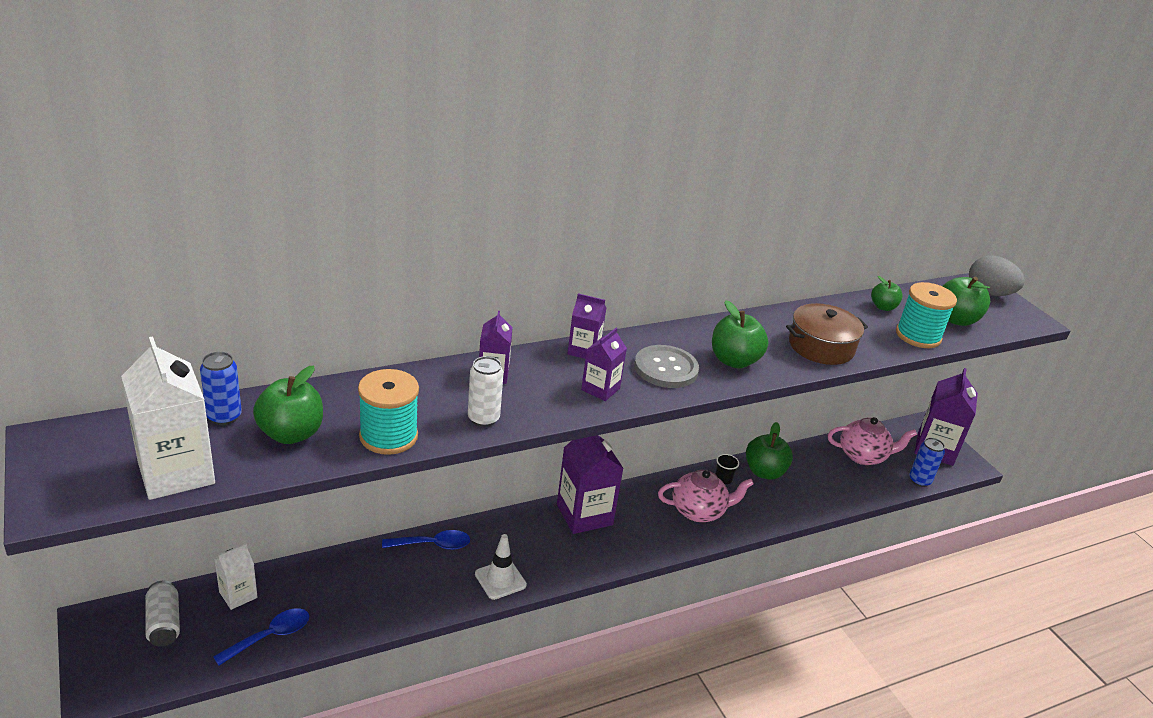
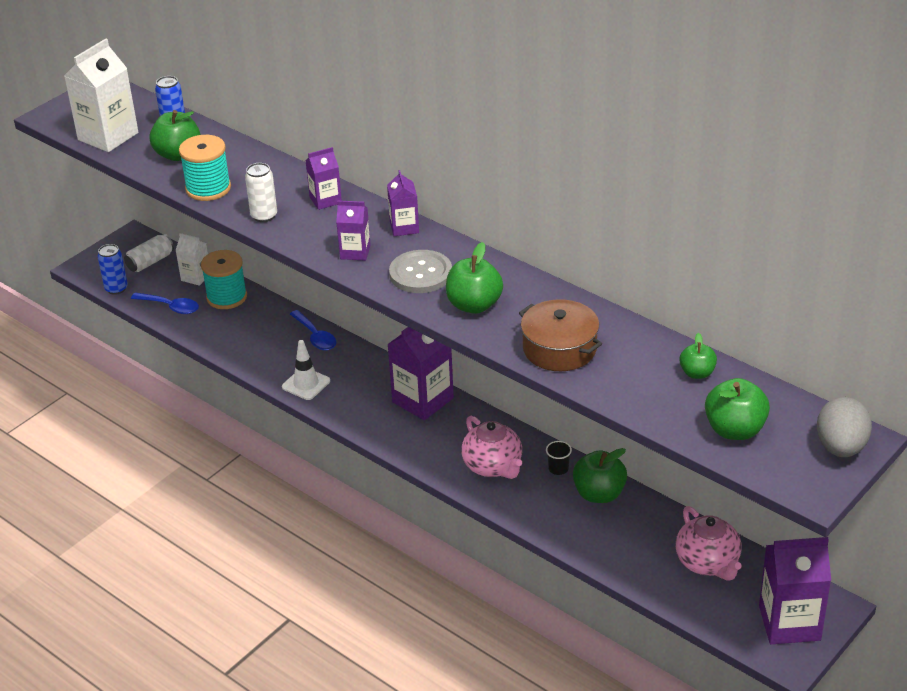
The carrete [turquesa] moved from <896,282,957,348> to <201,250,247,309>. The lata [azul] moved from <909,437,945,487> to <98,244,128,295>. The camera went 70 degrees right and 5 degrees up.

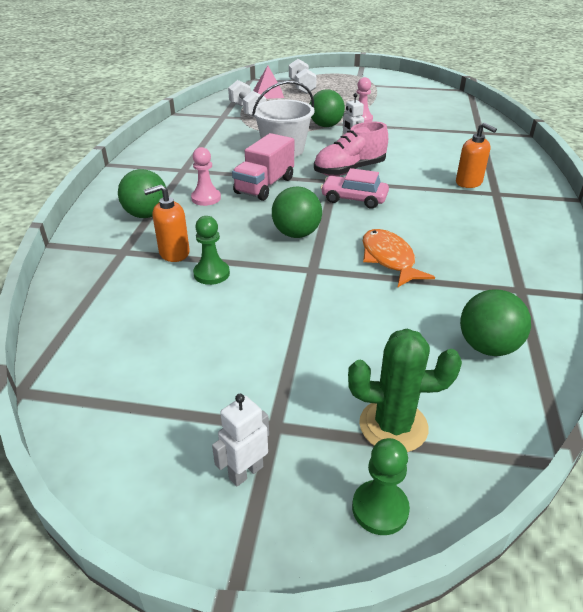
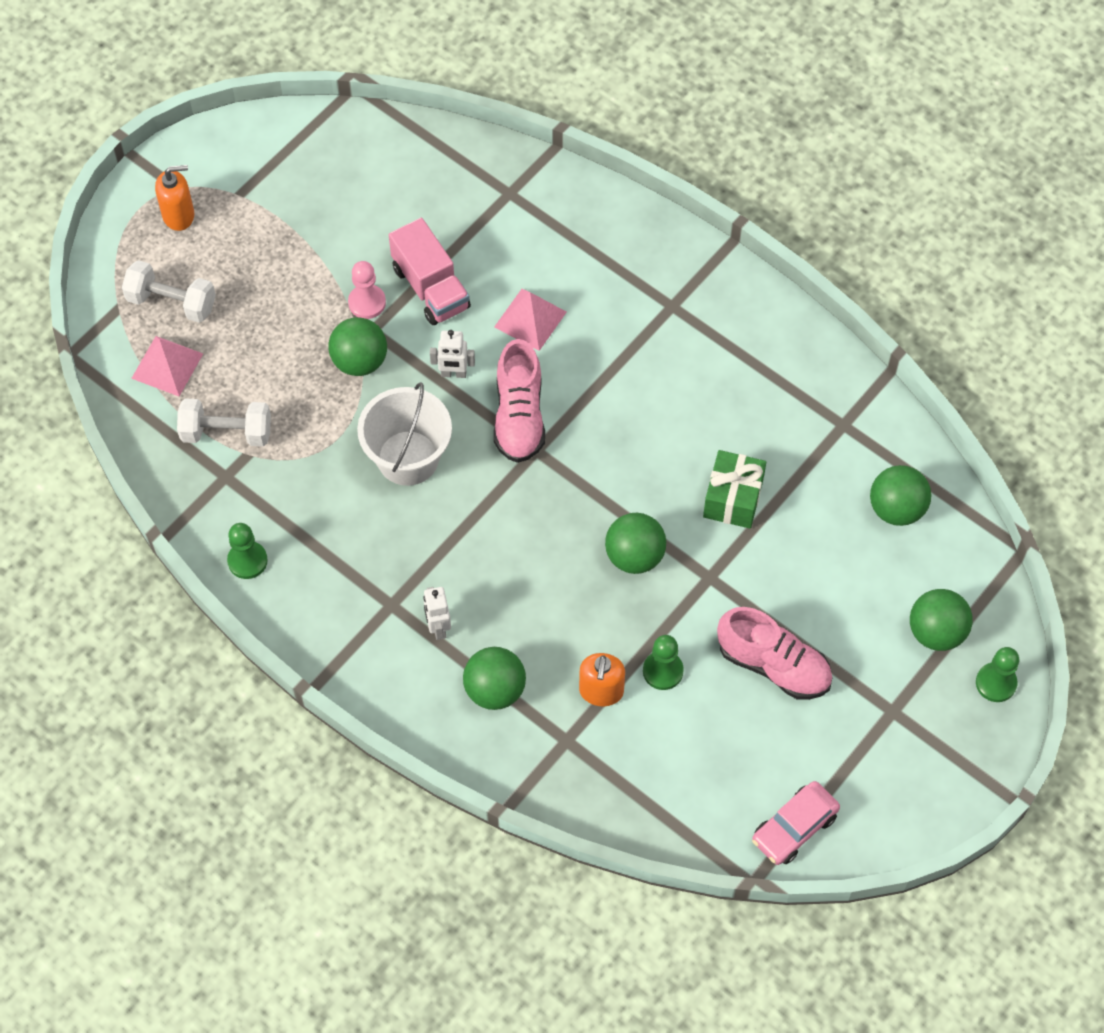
The peón [rosa] at <191,147,221,206> disappeared. The robot [blanco] moved from <212,394,269,486> to <423,587,451,640>. The camión [rosa] moved from <232,133,294,201> to <389,218,471,325>. The coche [rosa] moved from <321,168,389,209> to <752,781,840,865>. The cactus [verde] at <348,329,462,452> was replaced by the pelota [verde] at <910,589,973,651>. The pez [naranja] at <363,229,435,287> was replaced by the regalo [verde] at <703,450,766,528>. The dispensador de jabón [naranja] moved from <456,122,497,188> to <155,165,194,231>. The peón [verde] at <227,523,268,579> appeared. The pirámide [rosa] at <494,289,567,351> appeared. The zapato [rosa] at <717,607,832,700> appeared. The camera went 60 degrees left and 25 degrees up.

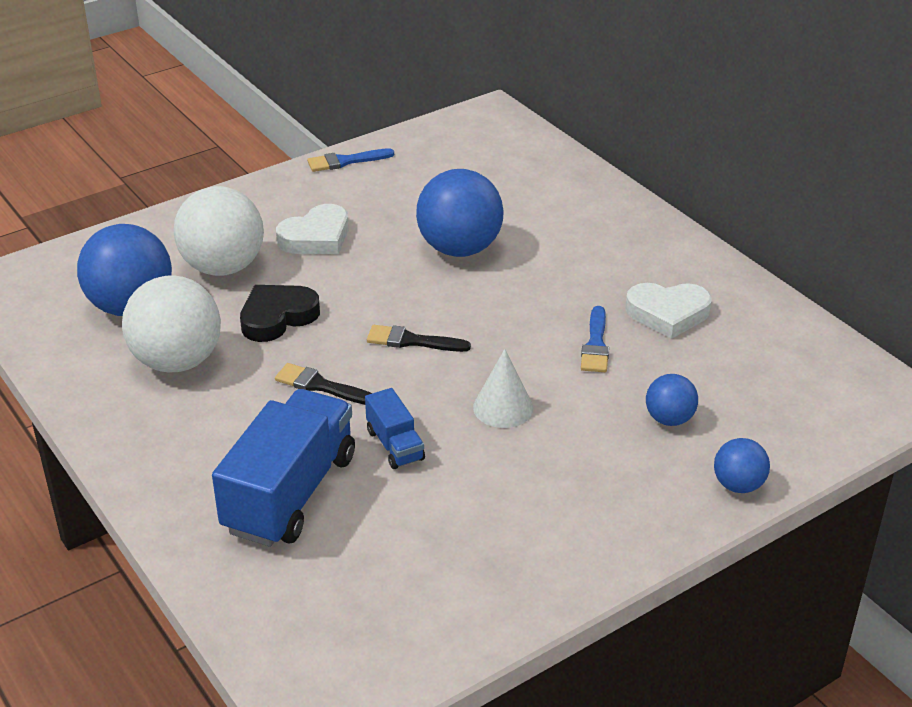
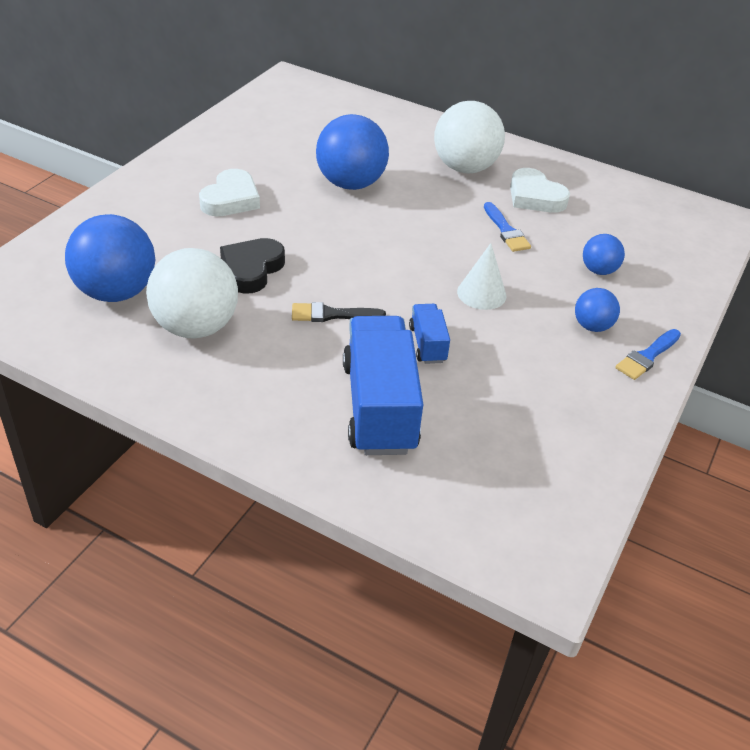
The pelota [blanco] moved from <174,186,264,276> to <434,101,505,173>. The pincel [azul] moved from <307,148,394,172> to <615,329,681,380>. The camión [azul] at <365,388,425,469> turned 135 degrees counterclockwise. The pincel [negro] at <367,325,471,352> disappeared. The corazón [blanco] at <625,283,712,339> turned 75 degrees clockwise. The pelota [azul] moved from <714,438,770,493> to <575,288,620,332>. The camera went 30 degrees left and 5 degrees up.

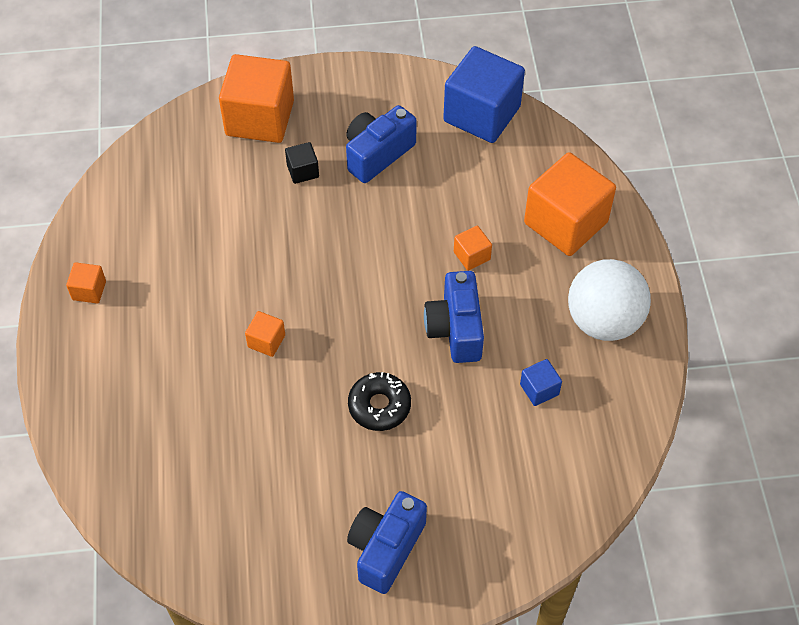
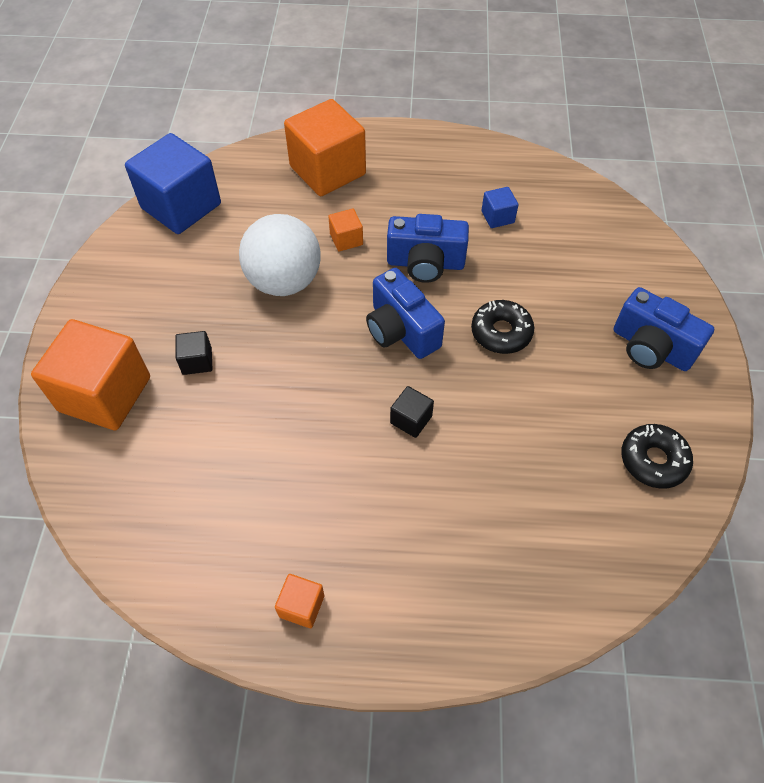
The cubo [naranja] at <245,311,285,357> became the cubo [negro] at <390,386,434,438>. The cámara [azul] moved from <346,105,417,183> to <366,268,445,359>. The pelota [blanco] moved from <568,259,651,341> to <239,214,321,296>. The rosquilla [negro] at <621,424,693,489> appeared. The camera went 80 degrees left and 0 degrees up.

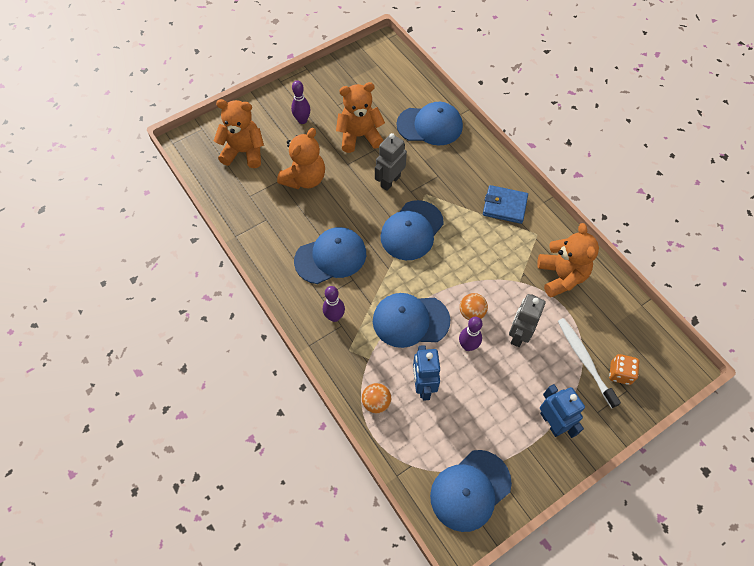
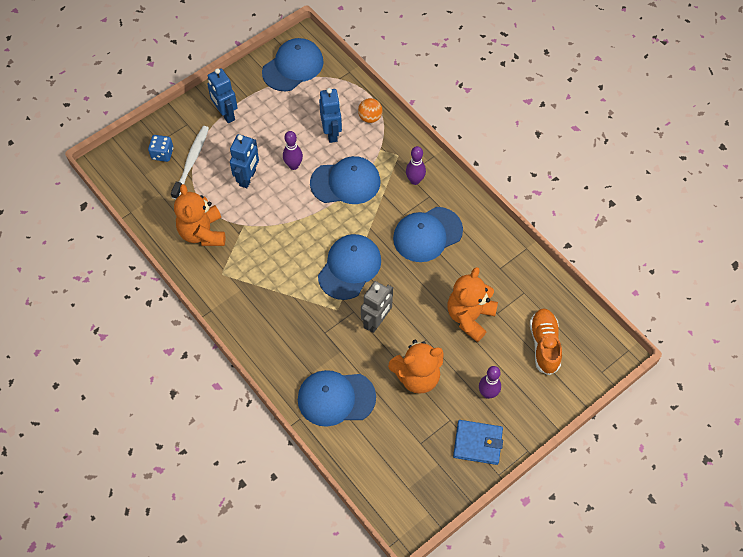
The osito [naranja] at <214,99,264,168> was replaced by the zapato [naranja] at <530,308,562,375>. The pelota [naranja] at <460,293,488,320> disappeared. The cartera [azul] moved from <483,185,528,224> to <453,420,503,465>. The robot [gris] at <509,294,546,347> became the robot [azul] at <230,134,259,188>. The cepillo de dientes [blanco] at <558,318,621,408> turned 135 degrees counterclockwise. The dado [naranja] at <609,354,639,385> became the dado [azul] at <148,135,173,162>. The camera went 175 degrees right and 0 degrees up.

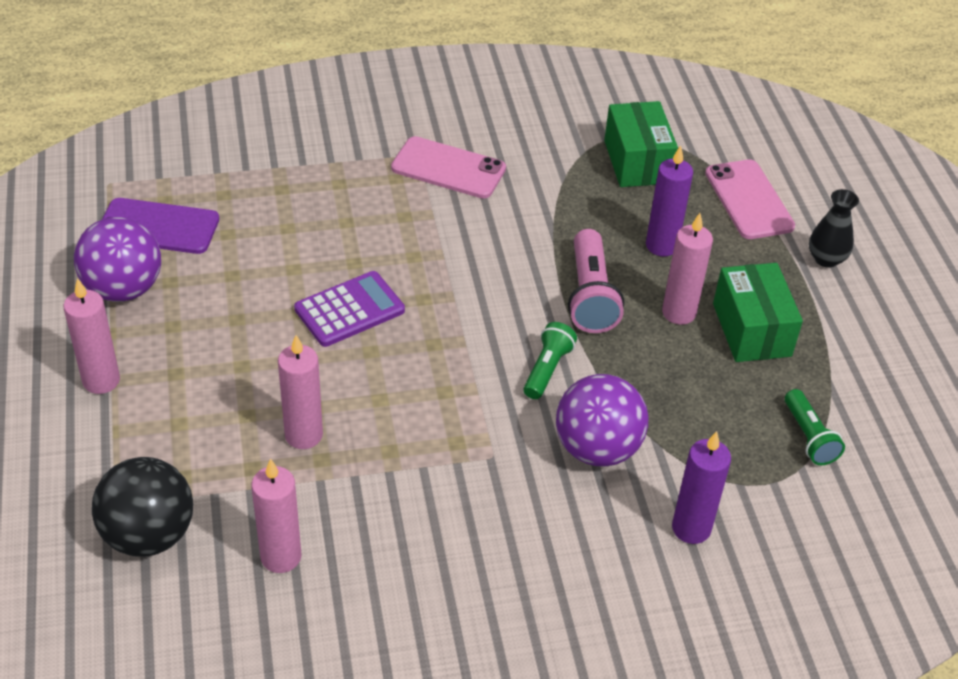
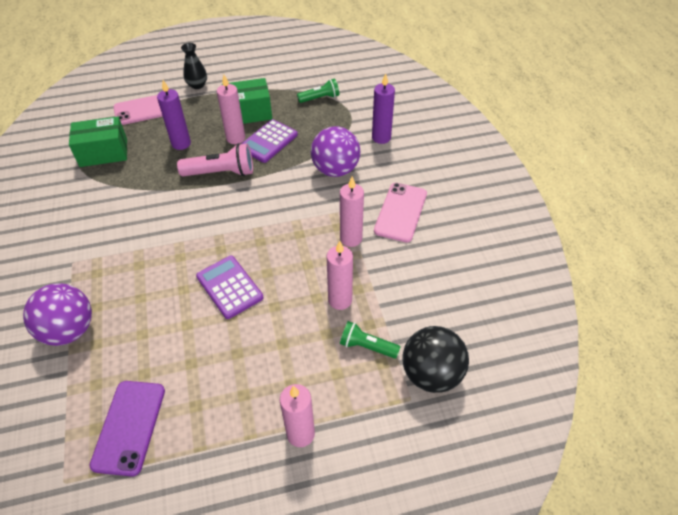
The pelota [morado] moved from <74,217,161,302> to <23,283,92,346>. The vela [rosa] moved from <251,458,301,573> to <340,176,364,247>. The móvil [rosa] moved from <391,136,506,199> to <374,183,427,242>. The lámpara de mano [verde] moved from <523,322,577,399> to <340,321,400,359>. The calculadora [morado] at <241,119,298,163> appeared. The camera went 90 degrees left and 5 degrees up.

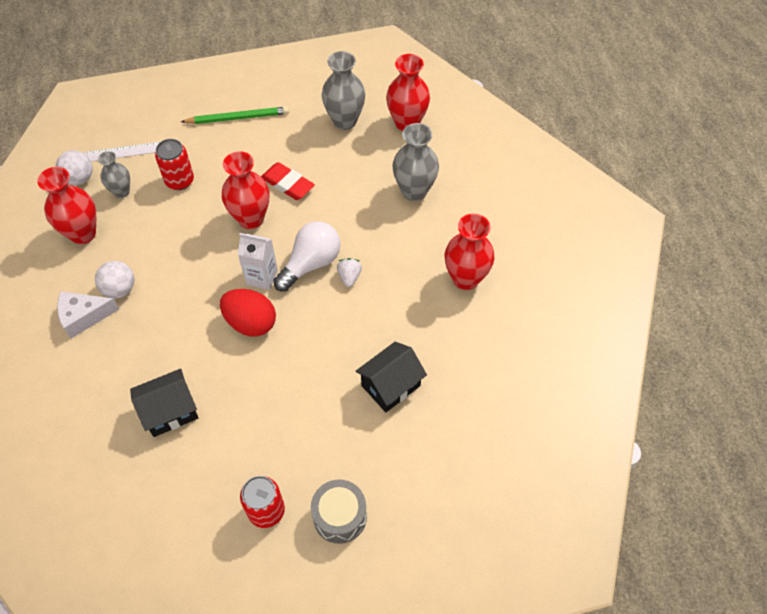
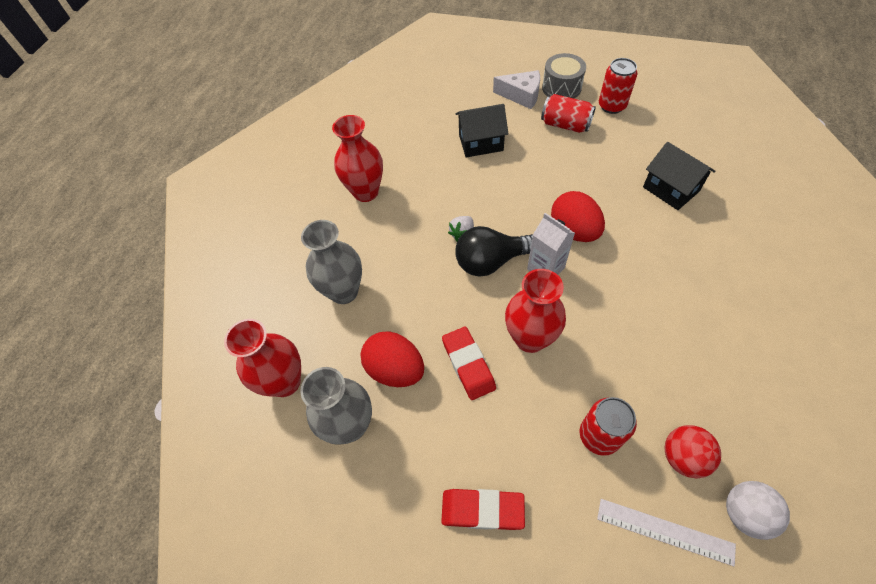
The florero [rojo] at <37,167,96,244> disappeared. The queso [blanco] moved from <57,292,119,339> to <493,70,540,109>. The pelota [blanco] at <95,261,134,299> disappeared. The florero [gris] at <98,151,130,198> was replaced by the pelota [rojo] at <665,425,721,479>. The casa [negro] at <130,369,198,437> turned 45 degrees clockwise. The lápiz [verde] at <181,107,289,124> was replaced by the goma de borrar [rojo] at <441,489,525,530>. The bombilla [blanco] at <273,221,341,292> became the bombilla [negro] at <455,226,533,277>. The huevo [rojo] at <361,332,424,387> appeared. The lata [rojo] at <541,94,596,133> appeared. The camera went 145 degrees left and 0 degrees up.

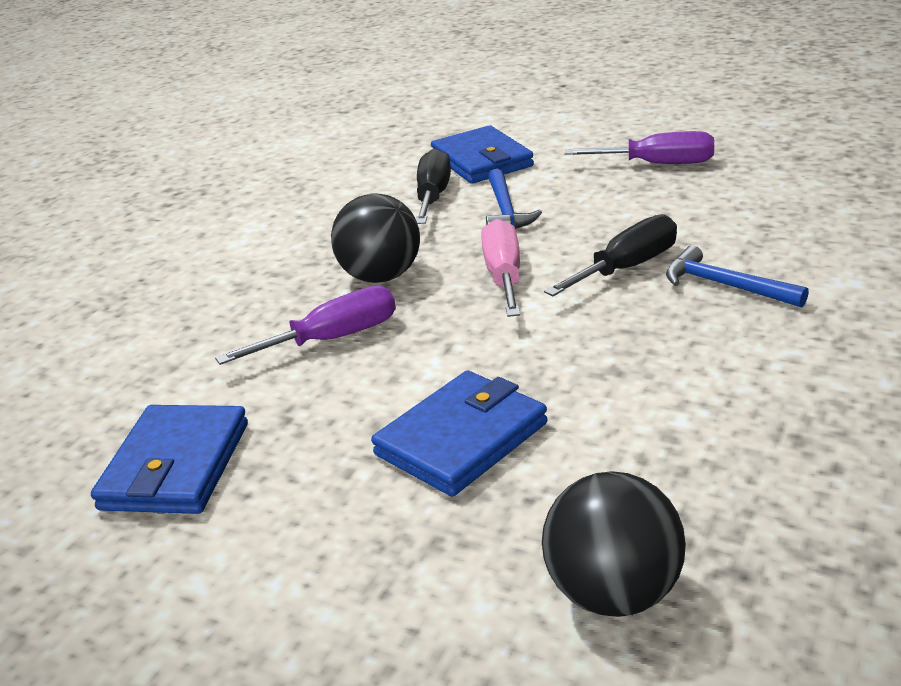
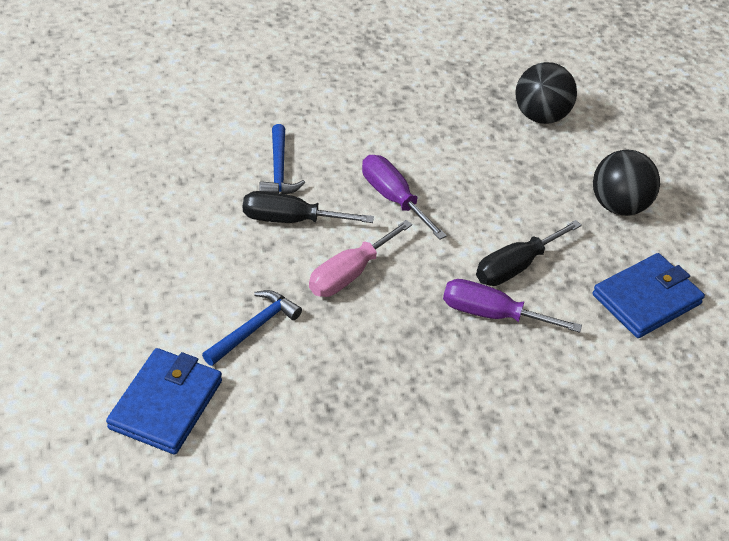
The pelota [negro] moved from <331,193,420,283> to <593,150,660,216>. The cartera [azul] at <371,371,548,497> disappeared. The destornillador [negro] moved from <416,148,451,224> to <476,220,582,286>. The destornillador [morado] moved from <565,131,714,164> to <362,155,447,240>. The camera went 140 degrees left and 15 degrees up.

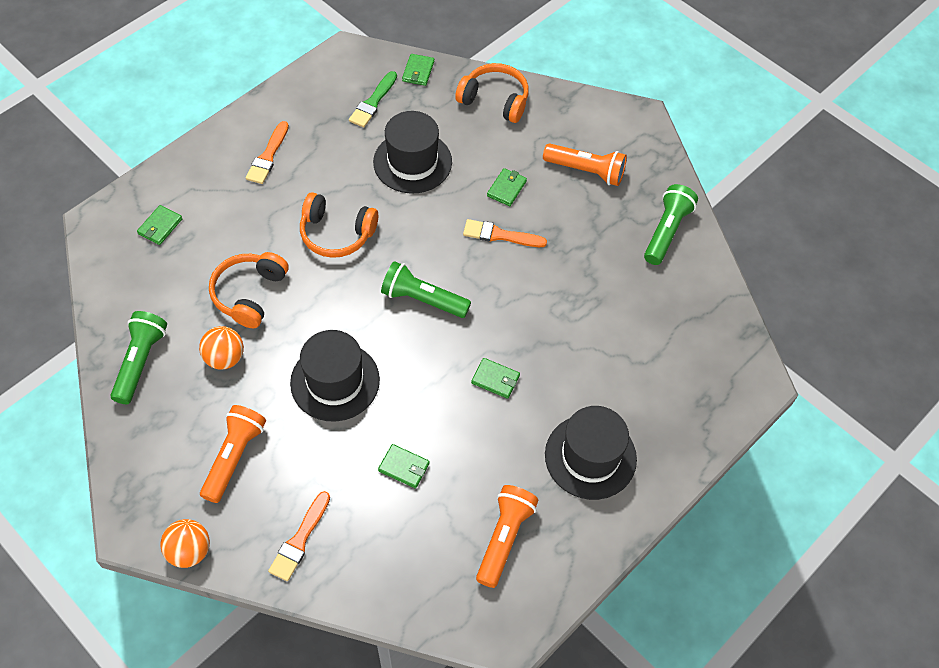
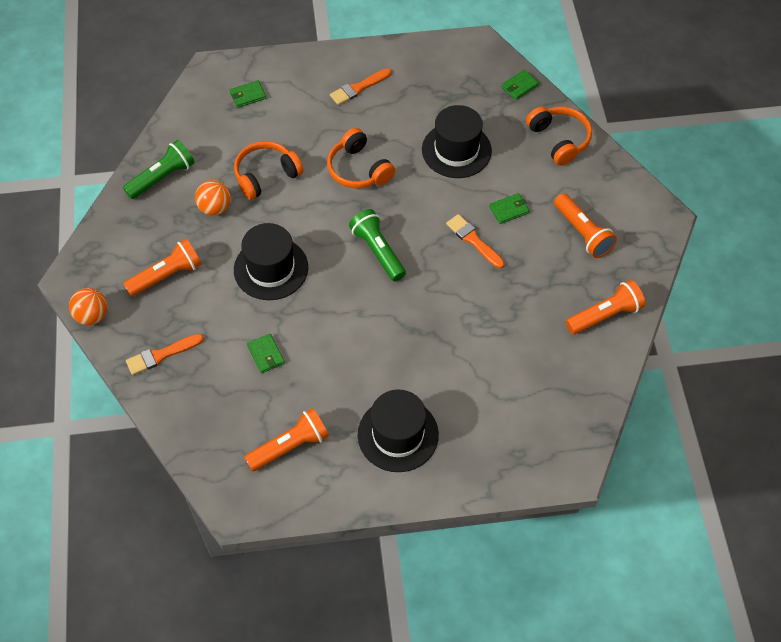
The pincel [verde] at <349,71,397,128> disappeared. The cartera [verde] at <471,358,520,399> disappeared. The lámpara de mano [verde] at <644,184,698,265> became the lámpara de mano [naranja] at <566,280,645,334>. The camera went 40 degrees right and 0 degrees up.

